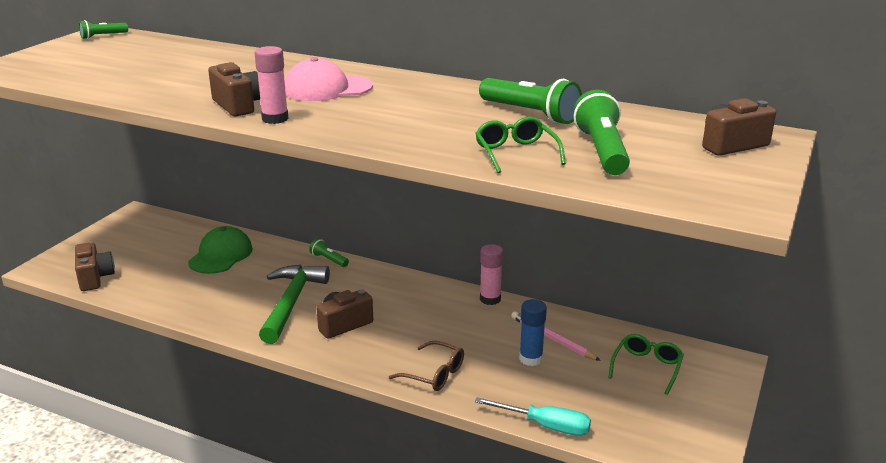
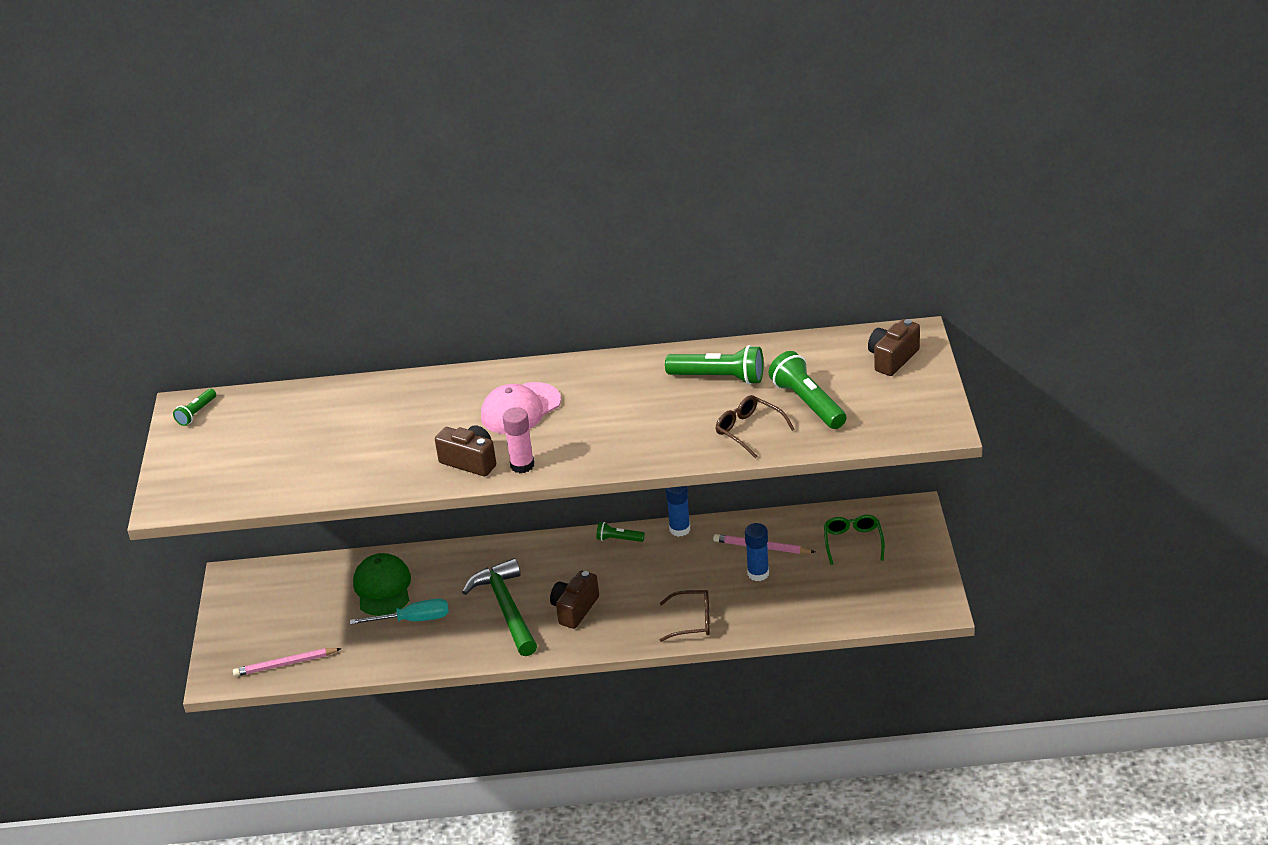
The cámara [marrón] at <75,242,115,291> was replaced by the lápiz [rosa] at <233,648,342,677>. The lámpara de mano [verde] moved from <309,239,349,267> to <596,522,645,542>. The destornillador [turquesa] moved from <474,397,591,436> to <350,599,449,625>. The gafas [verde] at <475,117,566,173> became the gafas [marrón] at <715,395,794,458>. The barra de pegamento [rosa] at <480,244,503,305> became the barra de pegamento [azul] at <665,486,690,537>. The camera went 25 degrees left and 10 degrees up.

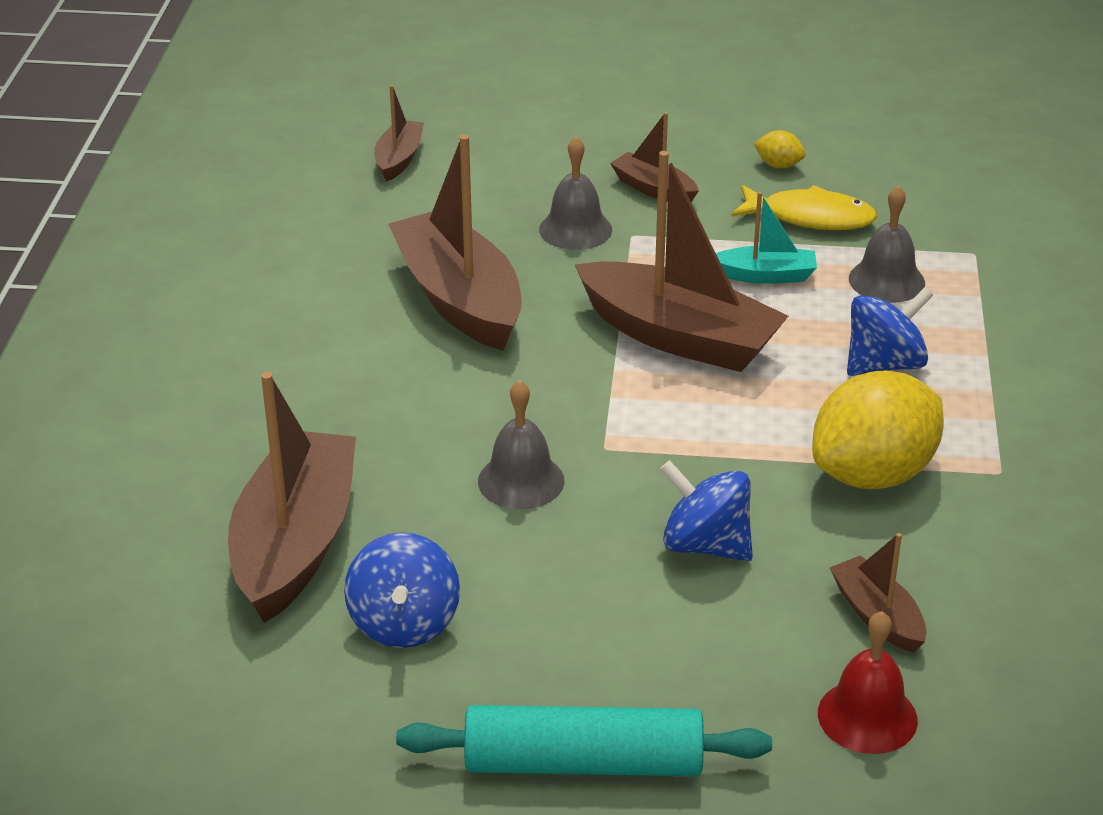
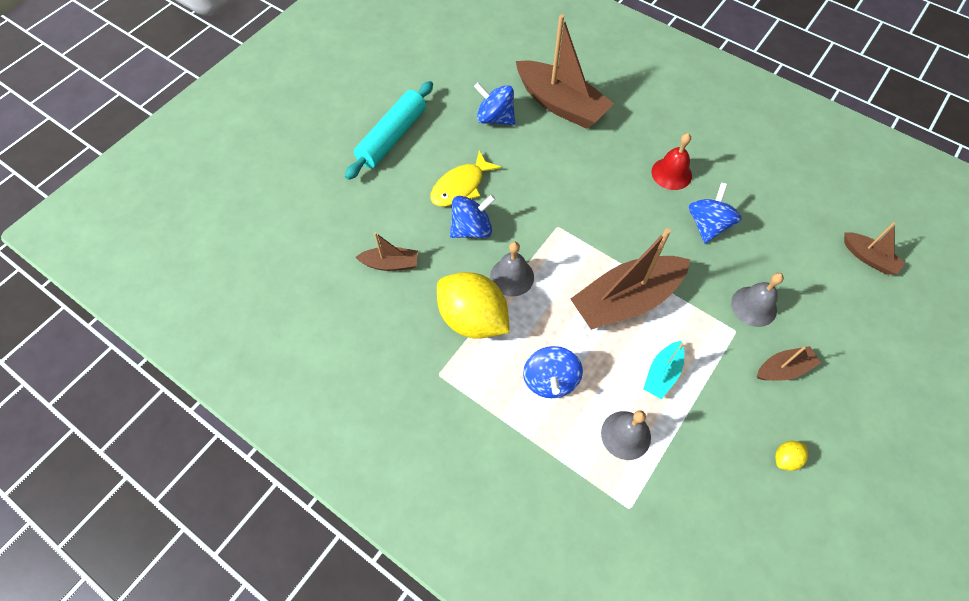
The barco [marrón] at <388,135,522,351> was replaced by the peonza [azul] at <689,183,742,243>. The campana [gris] moved from <478,380,564,509> to <490,242,534,297>. The pez [amarillo] moved from <731,185,877,230> to <430,150,501,206>. The limón [amarillo] at <812,371,944,490> turned 45 degrees counterclockwise. The campana [rojo] moved from <818,611,918,754> to <651,133,692,190>. The camera went 120 degrees right and 25 degrees up.

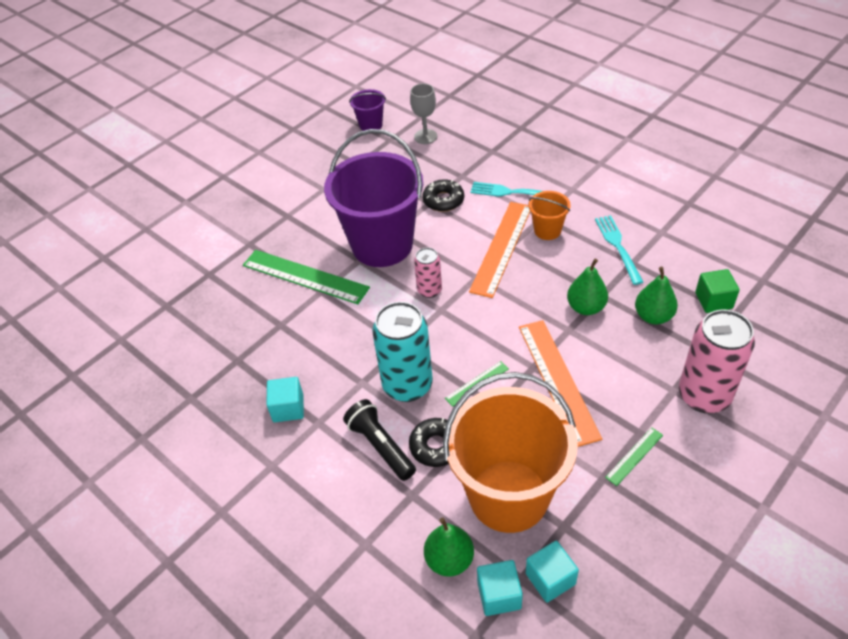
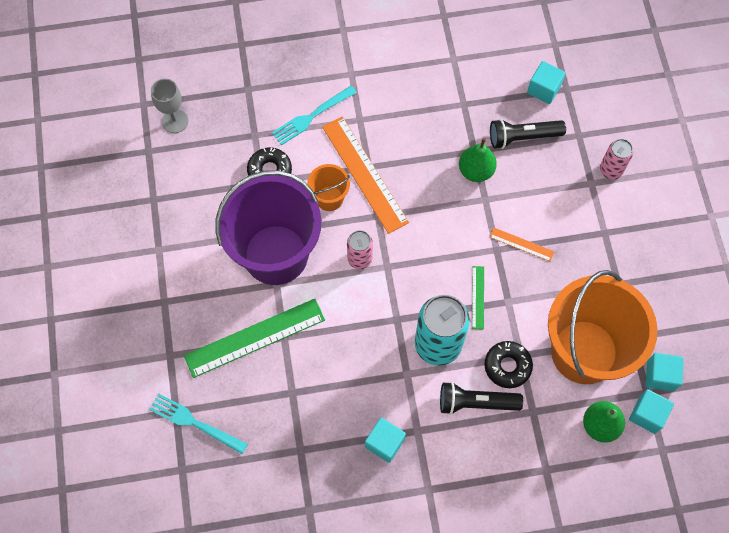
The balde [morado] at <349,89,386,131> disappeared. The regla [naranja] at <519,320,602,447> changed to 0.47 times the size. The balde [naranja] moved from <529,191,571,240> to <307,164,350,211>. The tenedor [turquesa] moved from <595,215,643,285> to <149,394,248,454>. The regla [verde] at <605,427,663,486> disappeared. The pera [verde] at <635,267,678,324> was replaced by the lámpara de mano [negro] at <490,119,566,149>. The lata [rosa] at <679,310,755,413> changed to 0.54 times the size. The cubo [verde] at <695,269,740,313> became the cubo [turquesa] at <527,61,565,104>. The camera went 55 degrees left and 20 degrees up.

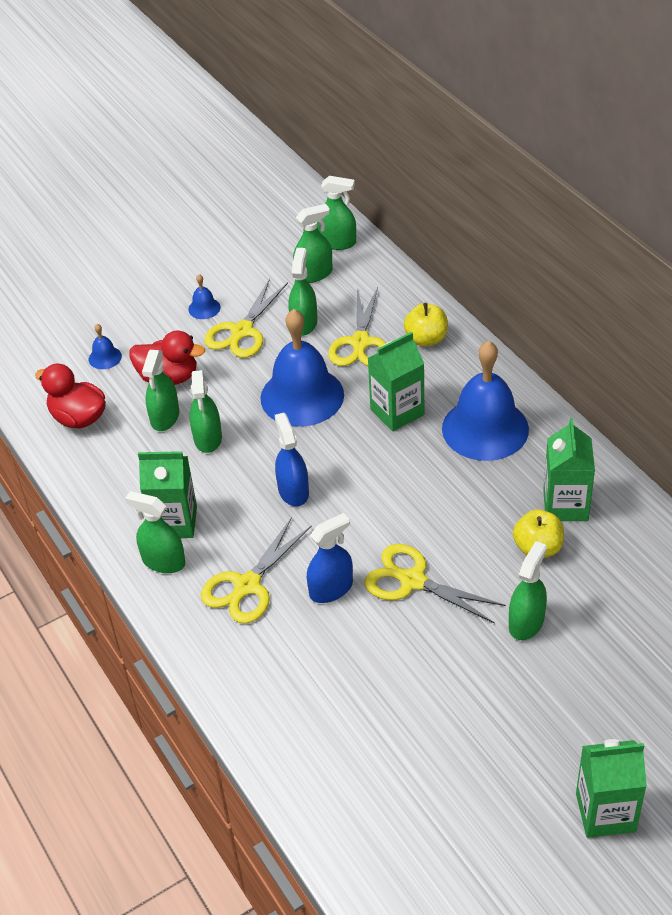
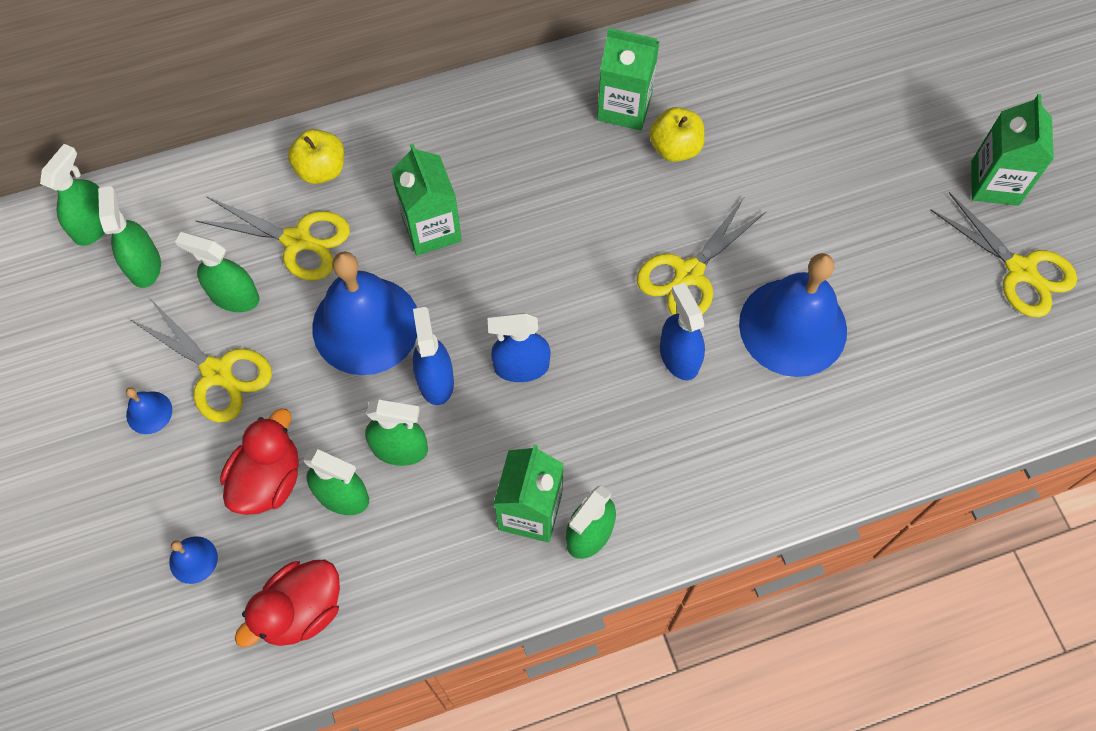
The tijeras [amarillo] moved from <201,517,312,624> to <931,192,1077,317>. The campana [azul] moved from <442,341,529,461> to <739,253,847,377>. The pulverizador [verde] at <509,541,547,640> disappeared. The pulverizador [azul] at <413,307,454,405> appeared. The camera went 80 degrees left and 20 degrees up.

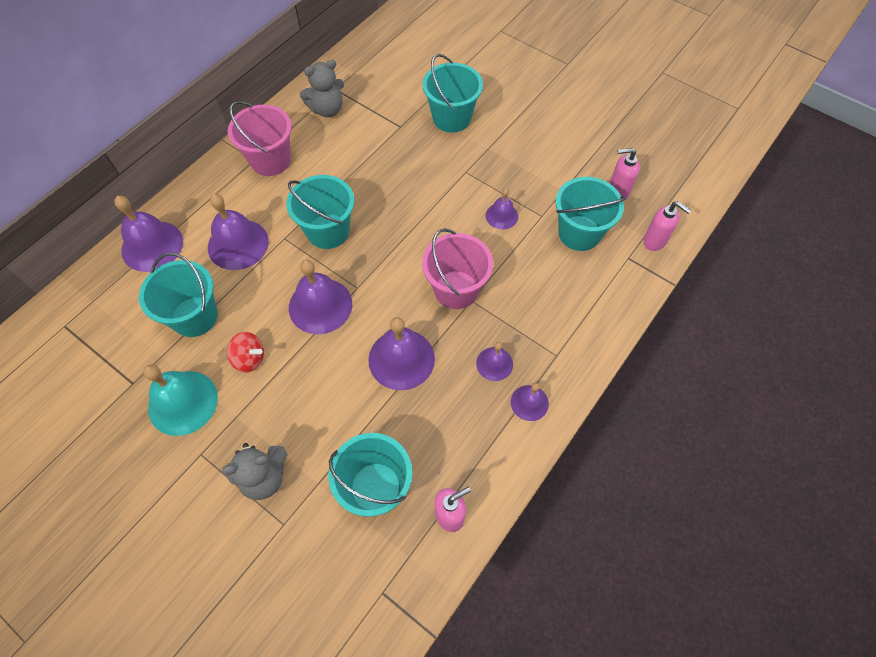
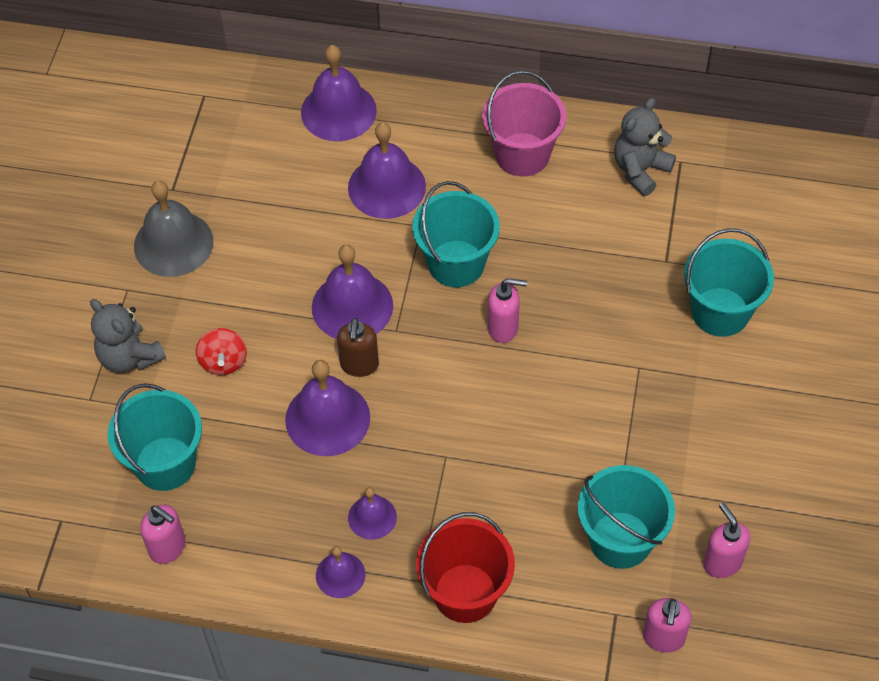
The balde [turquesa] at <139,252,218,337> disappeared. The campana [turquesa] at <143,364,218,436> became the campana [gris] at <134,180,213,277>. The peonza [rojo] moved from <227,332,264,373> to <196,328,247,375>. The osito [gris] at <300,59,344,117> turned 90 degrees clockwise. The balde [rosa] at <422,228,493,309> disappeared. The campana [morado] at <486,188,518,229> disappeared. The dispensador de jabón [marrón] at <337,318,379,377> appeared. The balde [rojo] at <416,512,515,623> appeared. The dispensador de jabón [rosa] at <488,278,527,343> appeared. The camera went 65 degrees right and 5 degrees down.

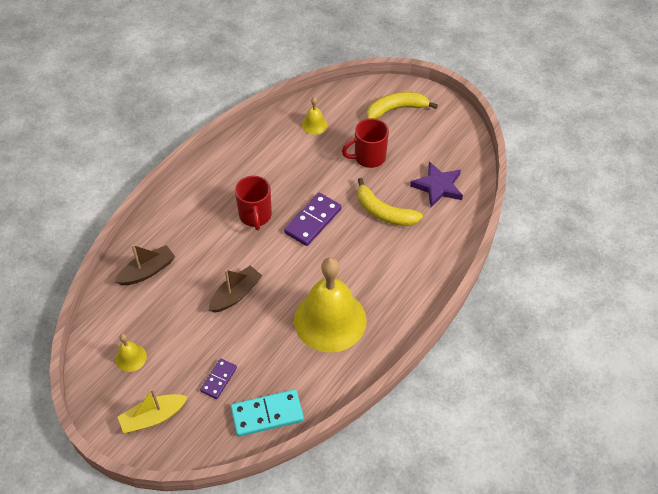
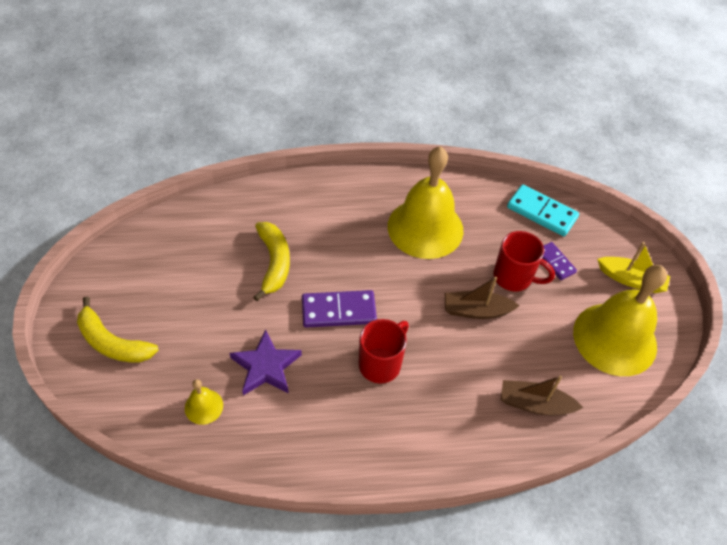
The campana [amarillo] at <115,334,147,372> changed to 2.38 times the size. The ficha de dominó [morado] at <200,358,237,399> turned 75 degrees clockwise. The taza [rojo] moved from <342,118,389,168> to <493,231,555,292>. The estrella [morado] moved from <410,162,463,207> to <229,330,302,395>. The camera went 135 degrees left and 0 degrees up.

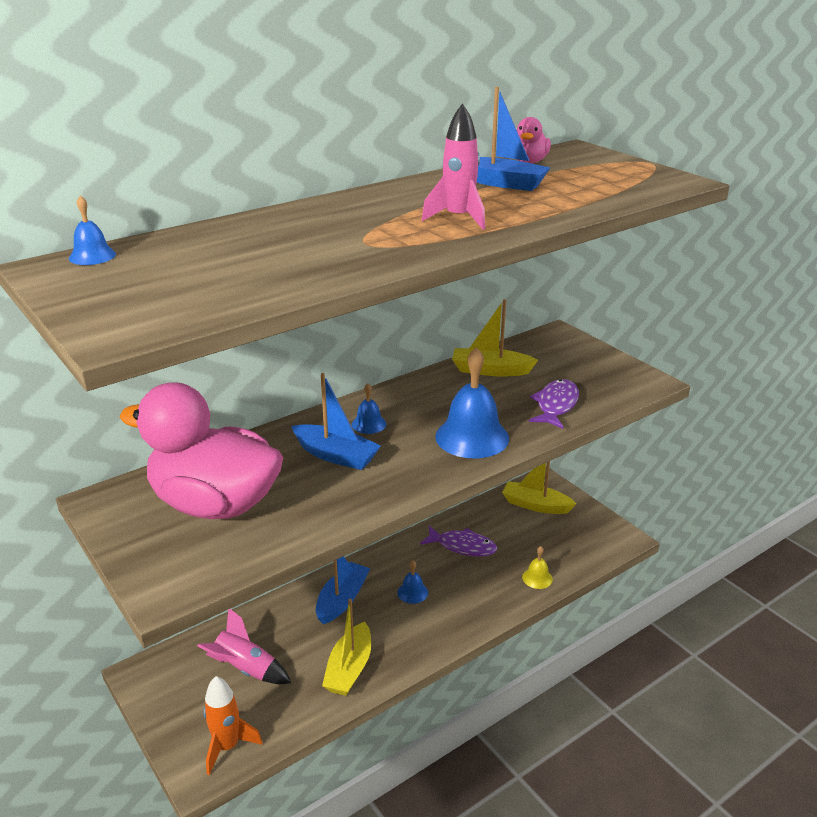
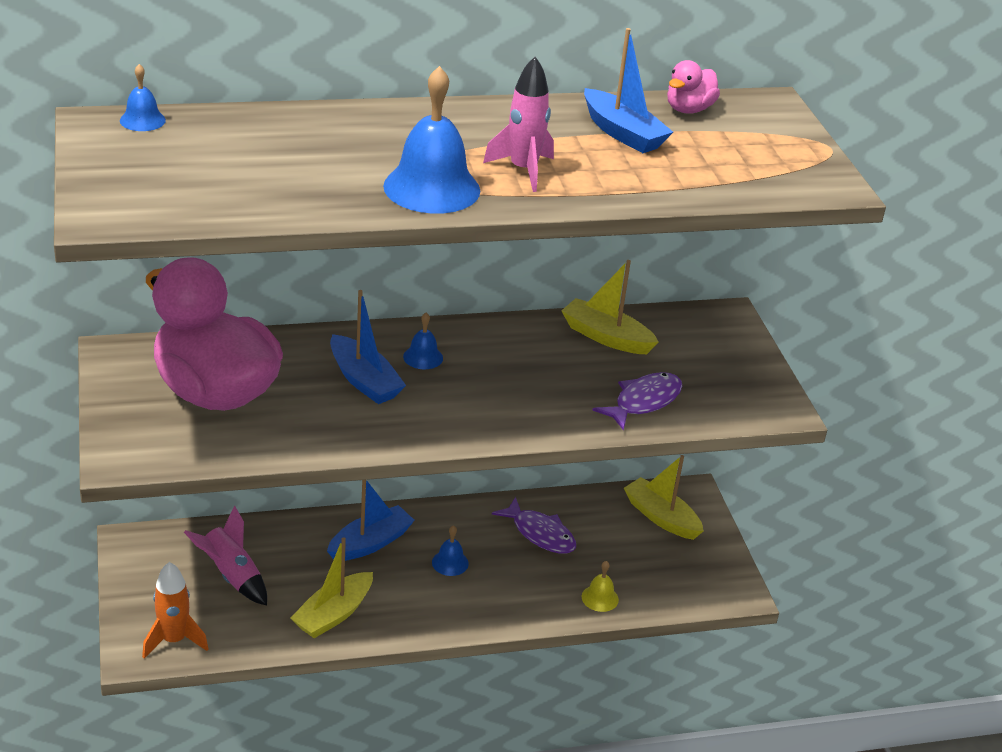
The campana [azul] moved from <435,347,509,459> to <383,66,480,214>. The camera went 20 degrees right and 5 degrees up.

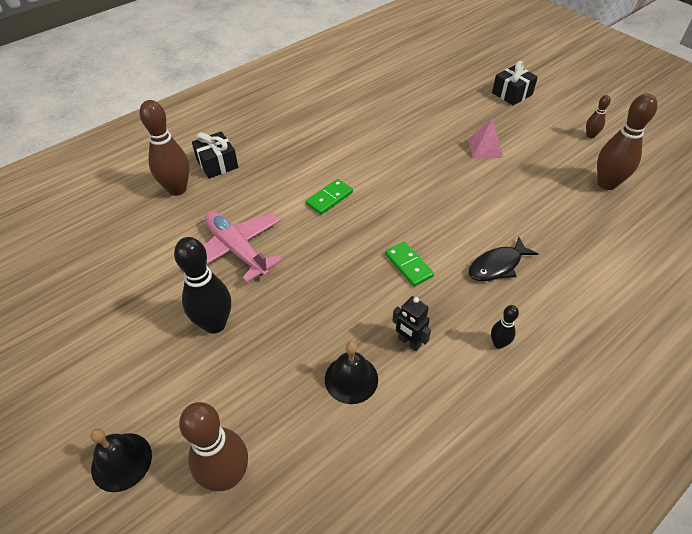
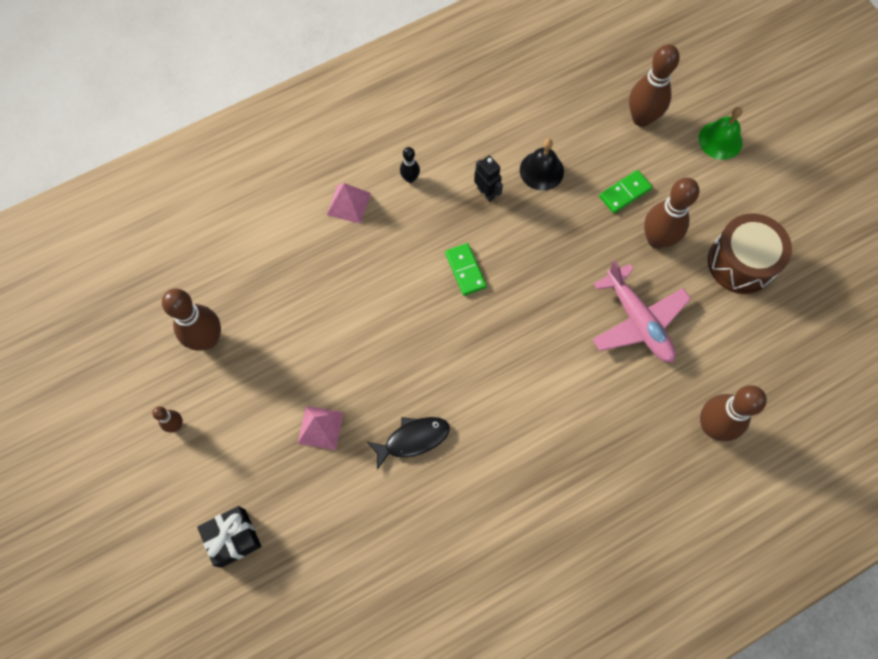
The campana [negro] at <90,429,152,492> became the campana [verde] at <699,107,742,160>. The bolo [negro] at <174,237,231,334> became the bolo [marrón] at <644,178,699,249>. The regalo [negro] at <192,131,238,179> disappeared. The ficha de dominó [verde] moved from <306,179,353,215> to <599,170,652,213>. The pez [negro] moved from <469,237,538,281> to <367,417,450,470>. The pirámide [rosa] at <327,183,371,224> appeared. The tambor [marrón] at <708,214,792,294> appeared. The camera went 170 degrees left and 20 degrees up.

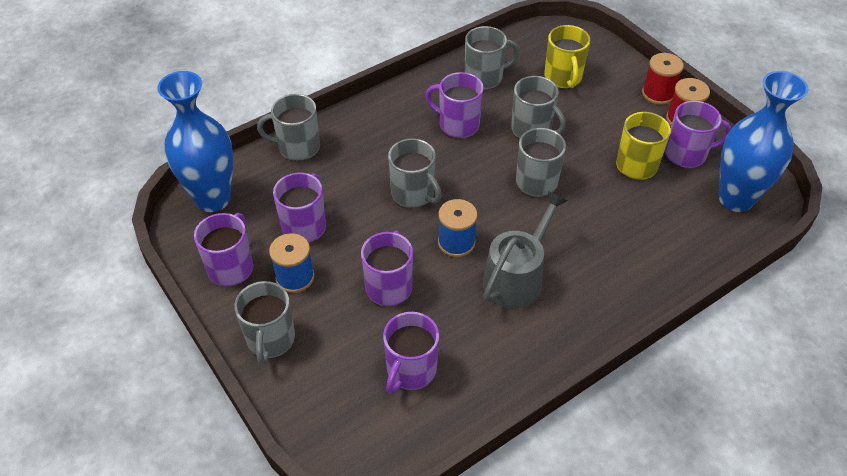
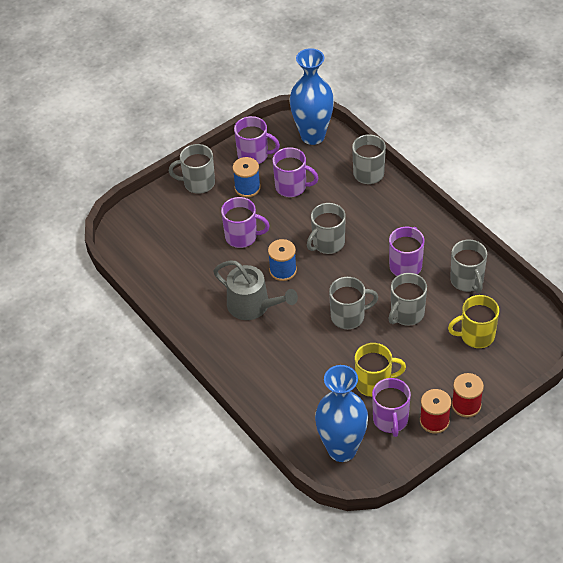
The taza [morado] at <383,312,439,394> disappeared. The camera went 90 degrees right and 0 degrees up.

